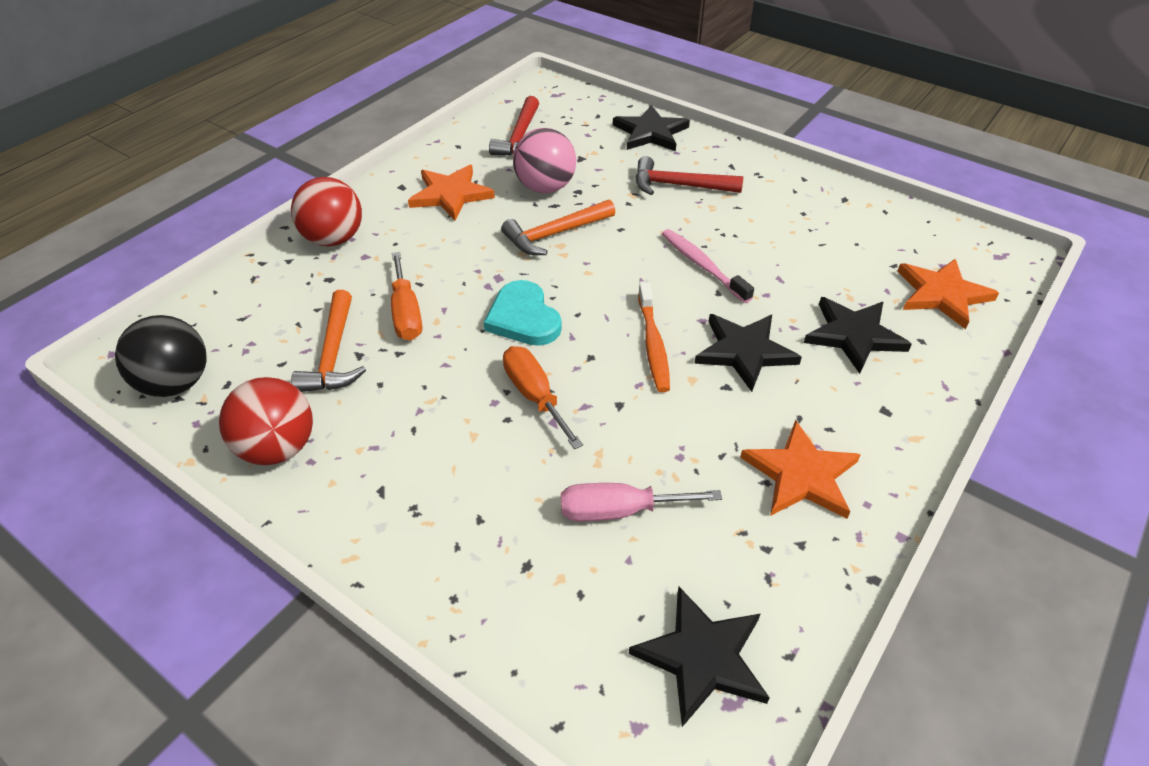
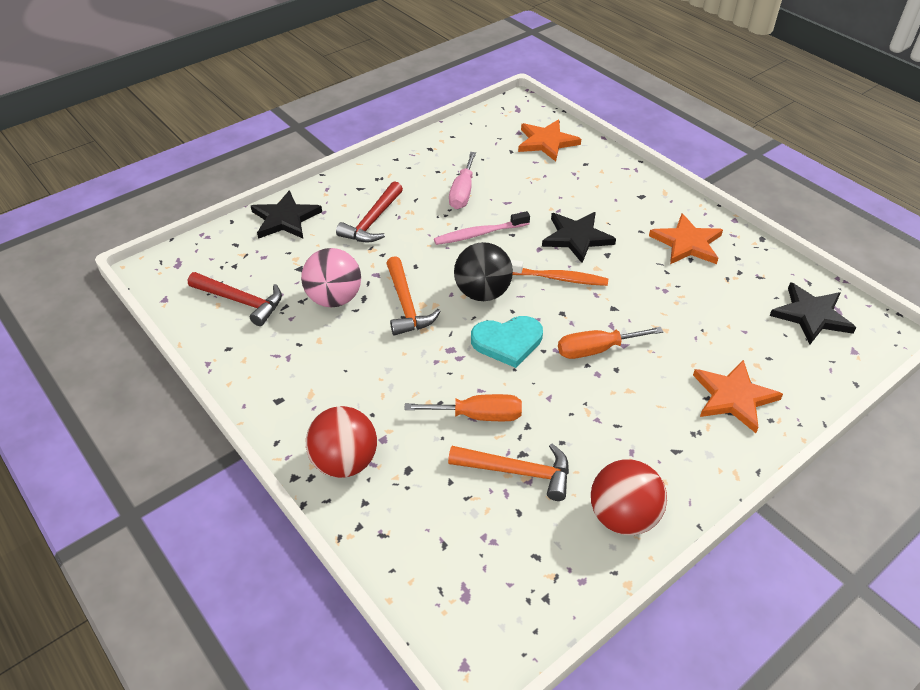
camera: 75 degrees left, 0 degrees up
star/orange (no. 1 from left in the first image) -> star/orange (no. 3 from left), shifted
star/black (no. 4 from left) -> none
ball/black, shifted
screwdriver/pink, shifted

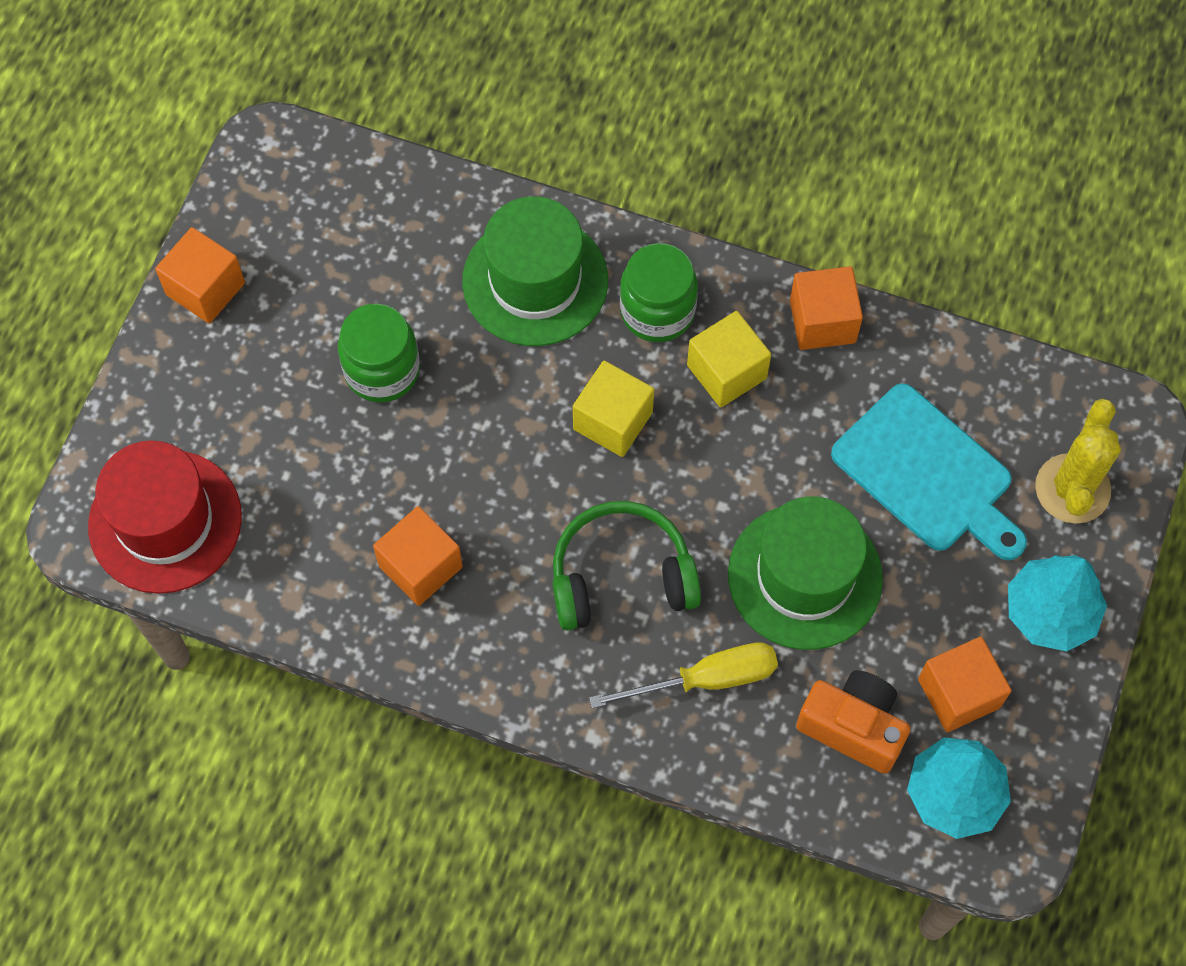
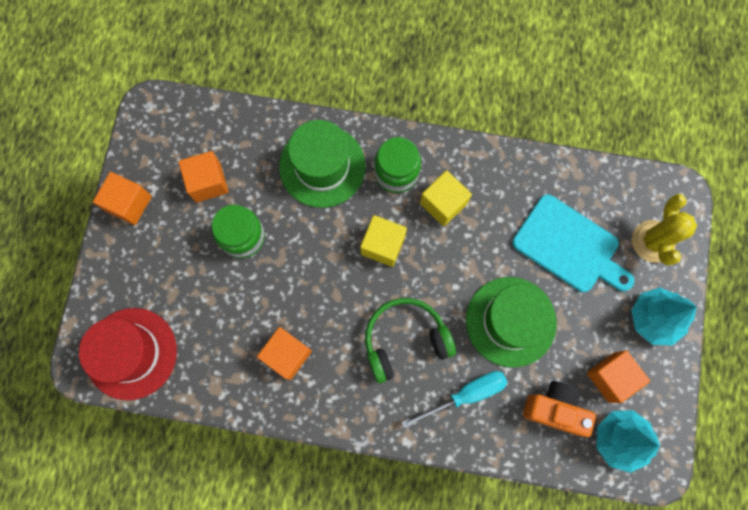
camera: 10 degrees left, 10 degrees up
cube/orange (no. 3 from left in the first image) -> cube/orange (no. 2 from left), shifted
screwdriver/yellow -> screwdriver/turquoise

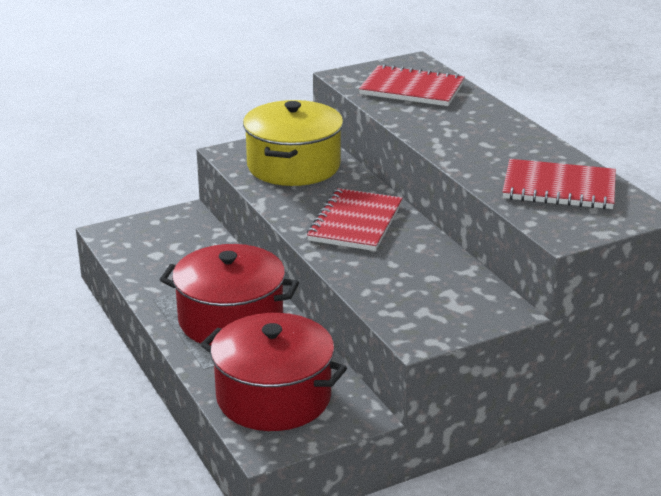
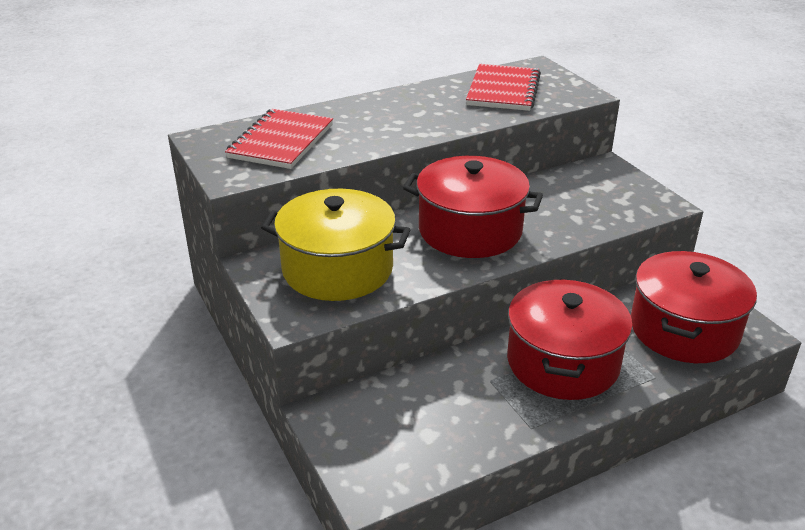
camera: 90 degrees left, 5 degrees up
notebook/red (no. 1 from left) -> pot/red (no. 1 from left)

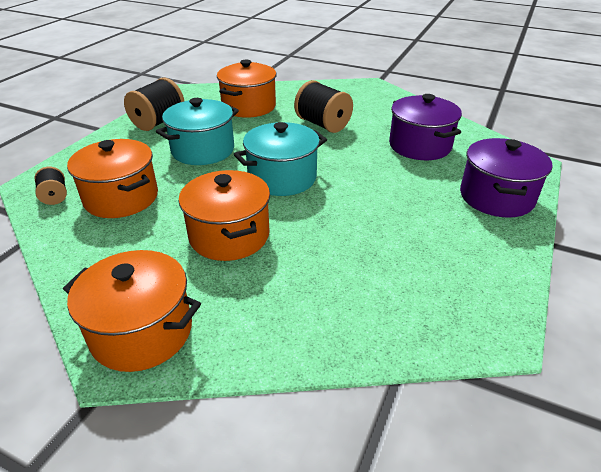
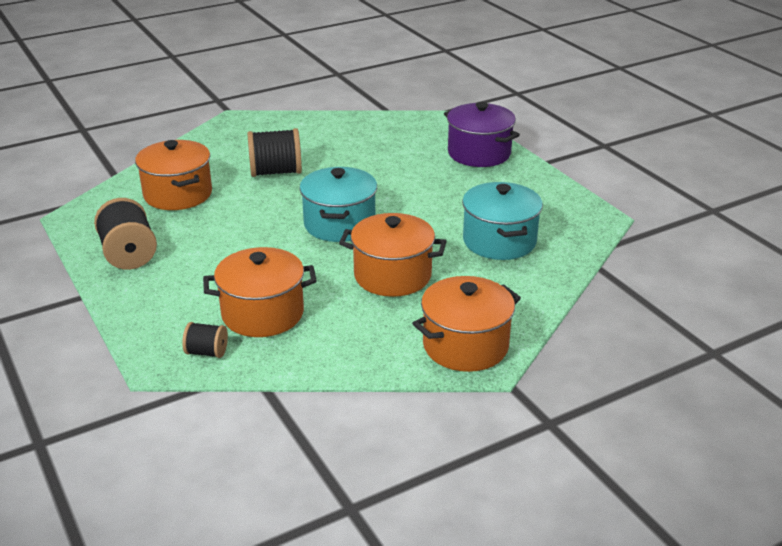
camera: 55 degrees left, 5 degrees down
pot/purple (no. 1 from left) -> none
pot/turquoise (no. 1 from left in the first image) -> pot/turquoise (no. 2 from left), shifted

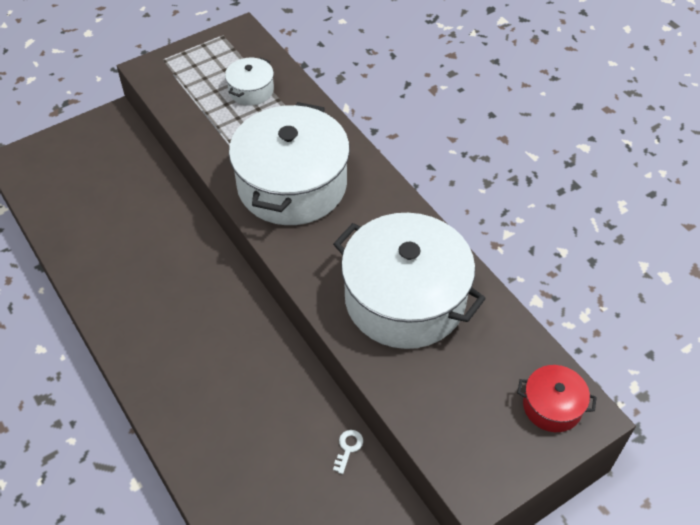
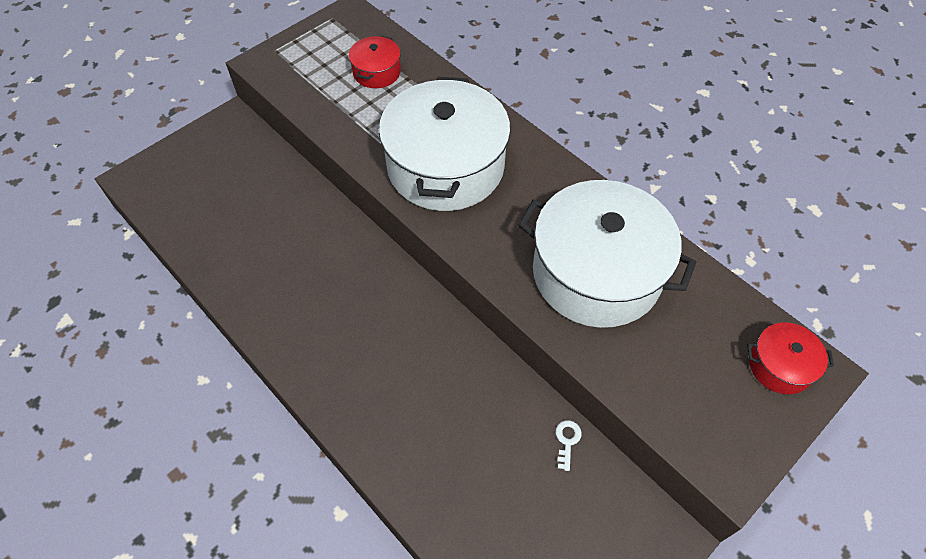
camera: 10 degrees left, 5 degrees up
pot/white (no. 1 from left) -> pot/red (no. 1 from left)

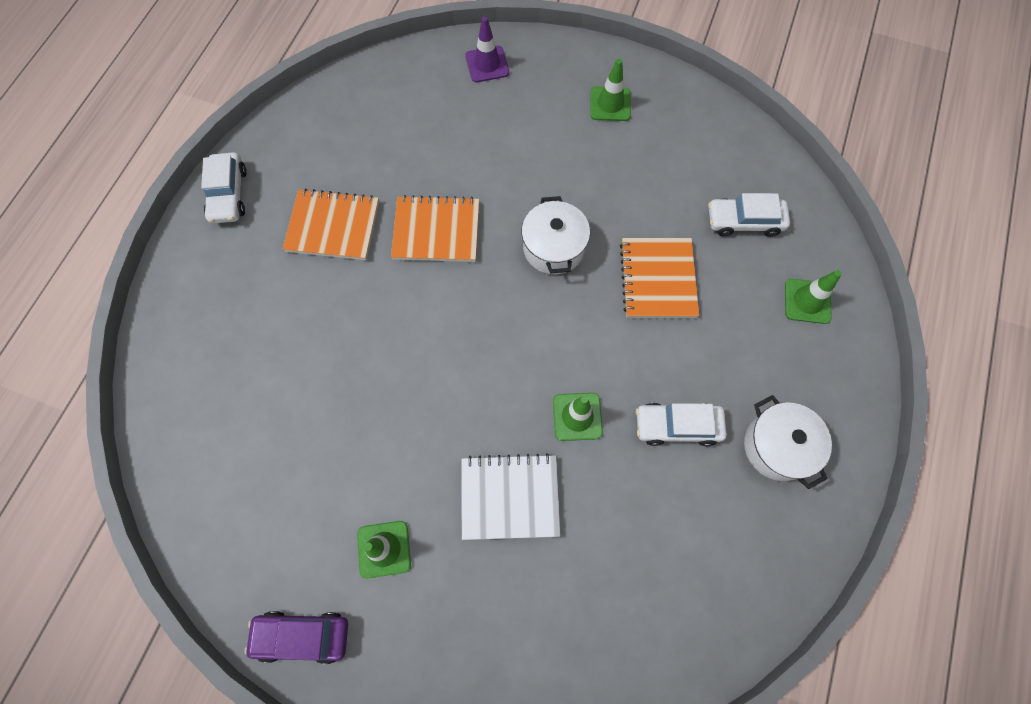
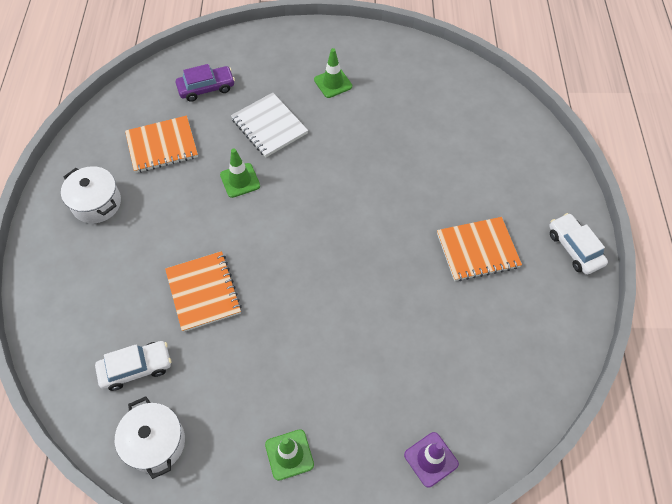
camera: 160 degrees right, 10 degrees down
notebook/orange (no. 2 from left in the first image) -> notebook/orange (no. 1 from left), shifted
pot/white (no. 1 from left in the first image) -> pot/white (no. 2 from left), shifted
traffic cone/green (no. 4 from left) -> none
car/white (no. 2 from left) -> none
notebook/white, 75 degrees clockwise
car/purple, shifted

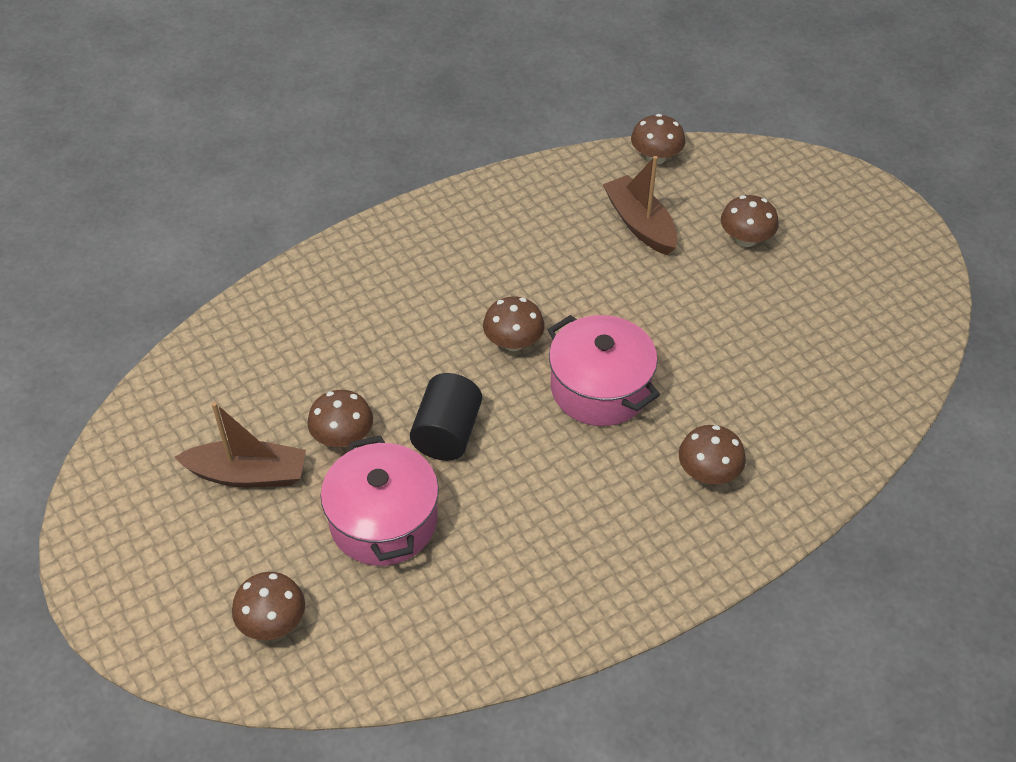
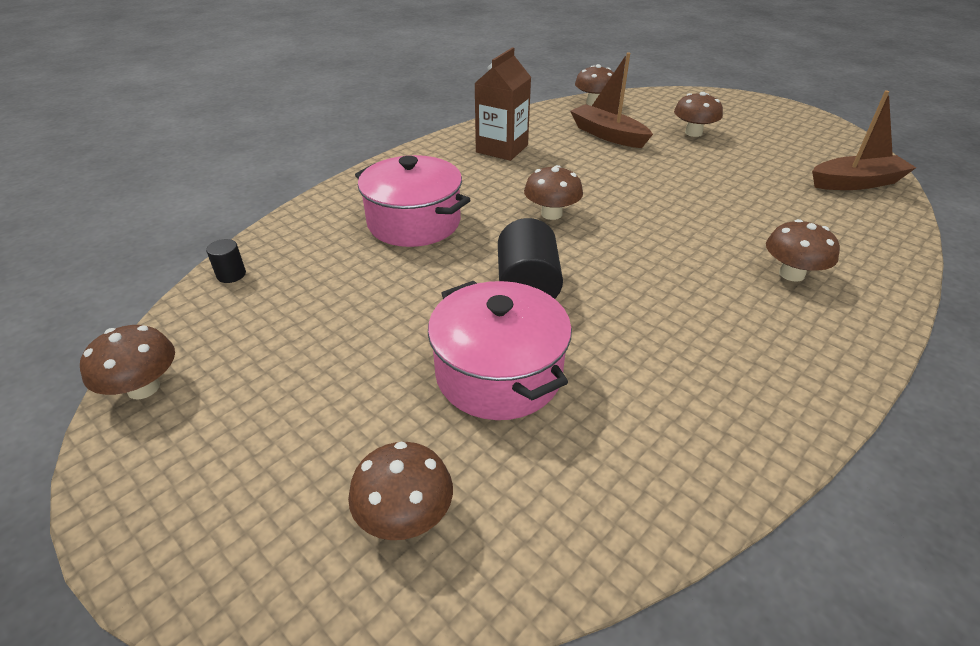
camera: 15 degrees left, 10 degrees down
pot/pink (no. 2 from left in the first image) -> pot/pink (no. 1 from left), shifted
mushroom/brown (no. 2 from left in the first image) -> mushroom/brown (no. 1 from left), shifted
boat/brown (no. 1 from left in the first image) -> boat/brown (no. 2 from left), shifted
none -> carton/brown
none -> cylinder/black (no. 1 from left)

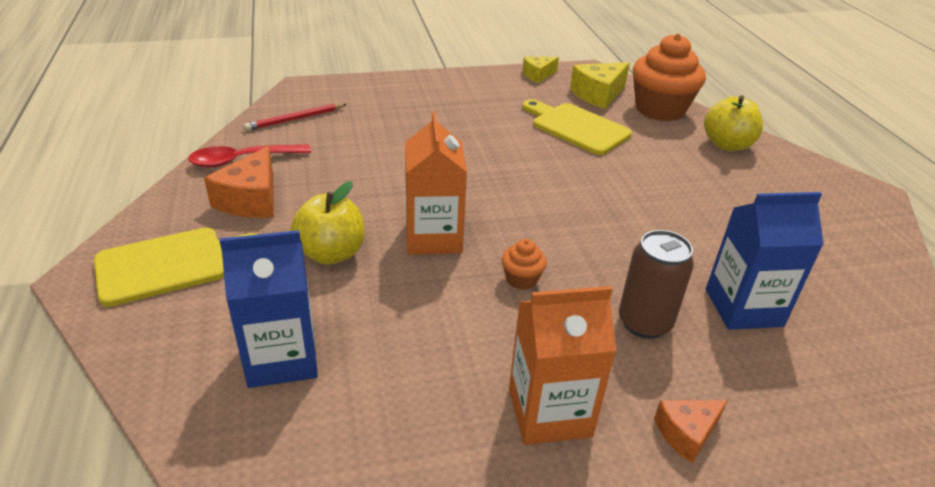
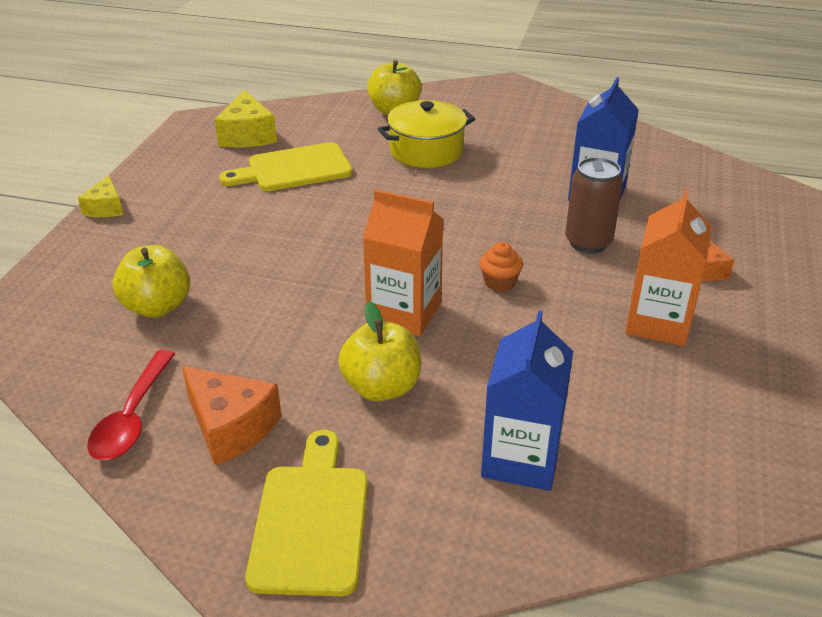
camera: 60 degrees left, 0 degrees up
cupcake/orange (no. 2 from left) -> none
cheese/yellow (no. 1 from left), shifted
pencil/red -> none
none -> pot/yellow
none -> apple/yellow (no. 1 from left)

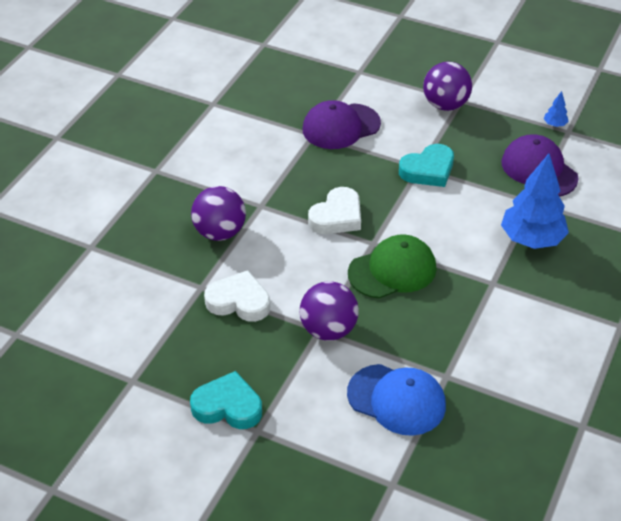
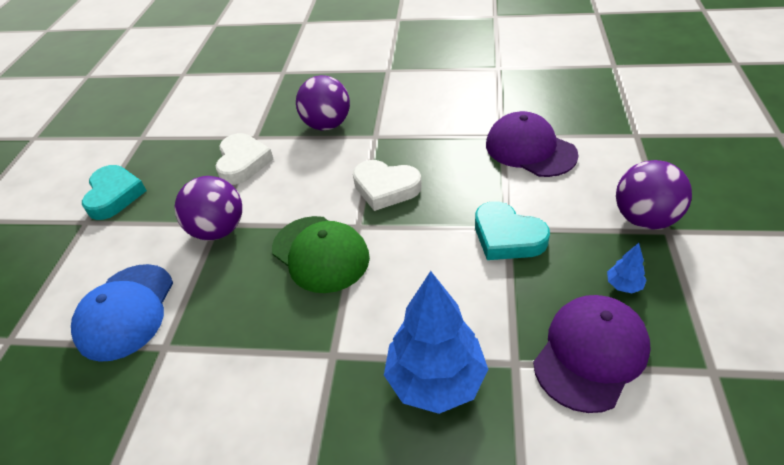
camera: 75 degrees right, 0 degrees up
tree/blue (no. 2 from left), shifted

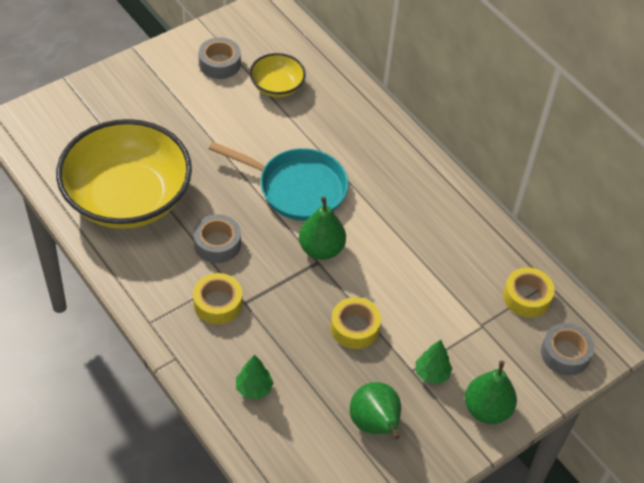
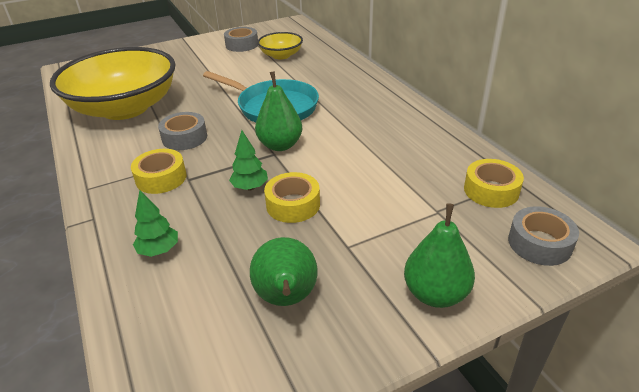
camera: 15 degrees right, 15 degrees down
tree/green (no. 2 from left), shifted

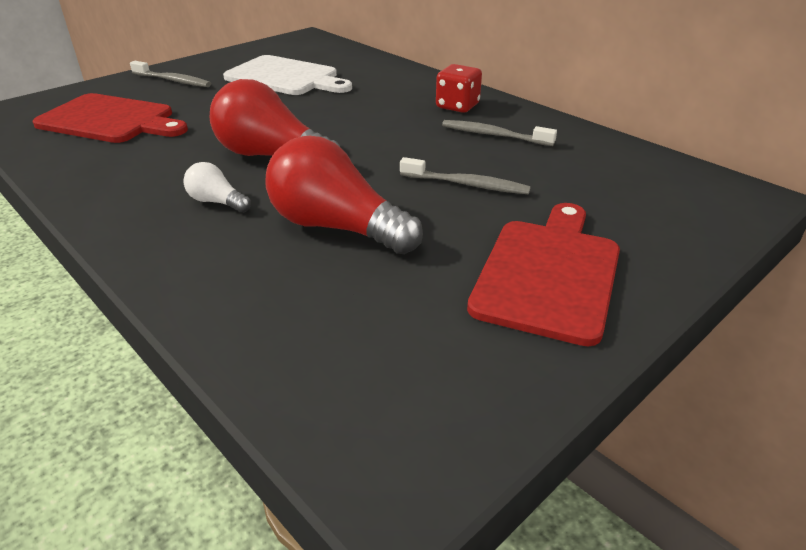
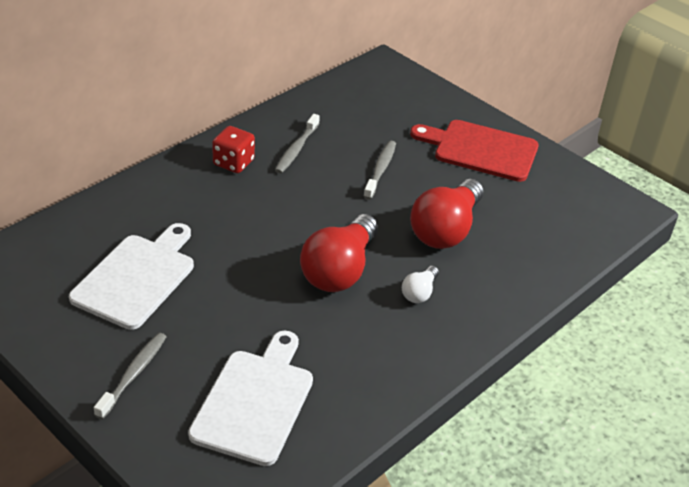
camera: 95 degrees left, 5 degrees up
cutting board/red (no. 1 from left) -> cutting board/white (no. 2 from left)

